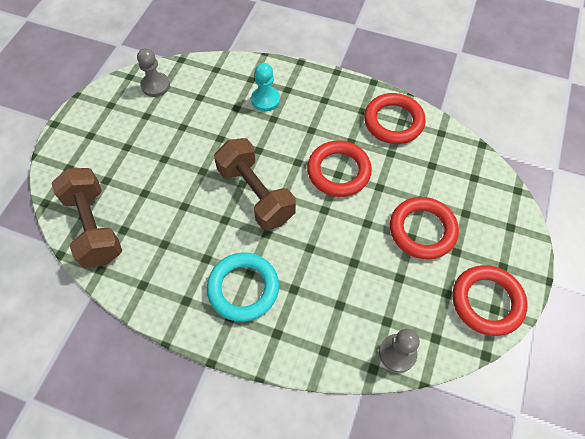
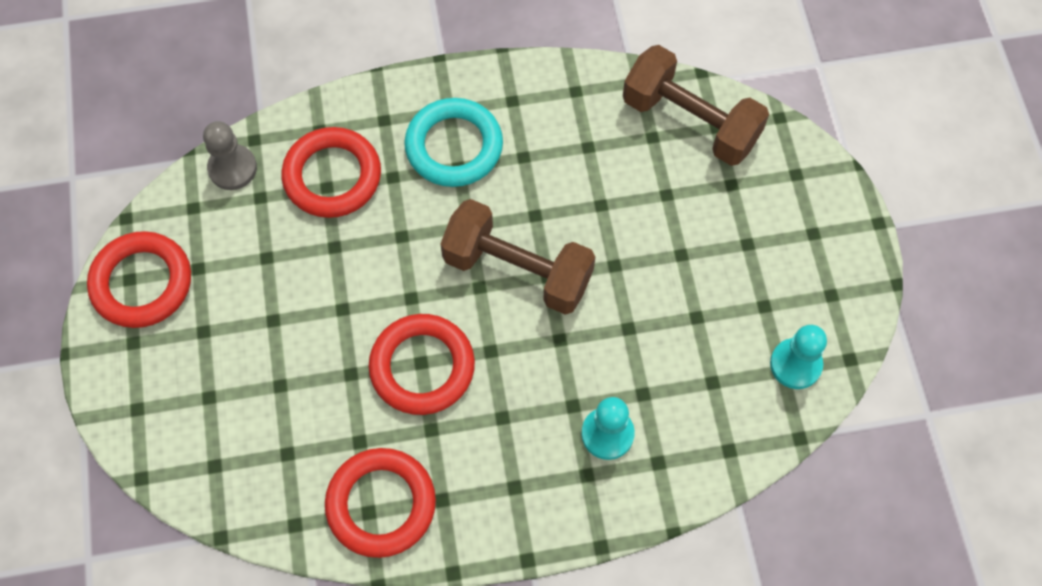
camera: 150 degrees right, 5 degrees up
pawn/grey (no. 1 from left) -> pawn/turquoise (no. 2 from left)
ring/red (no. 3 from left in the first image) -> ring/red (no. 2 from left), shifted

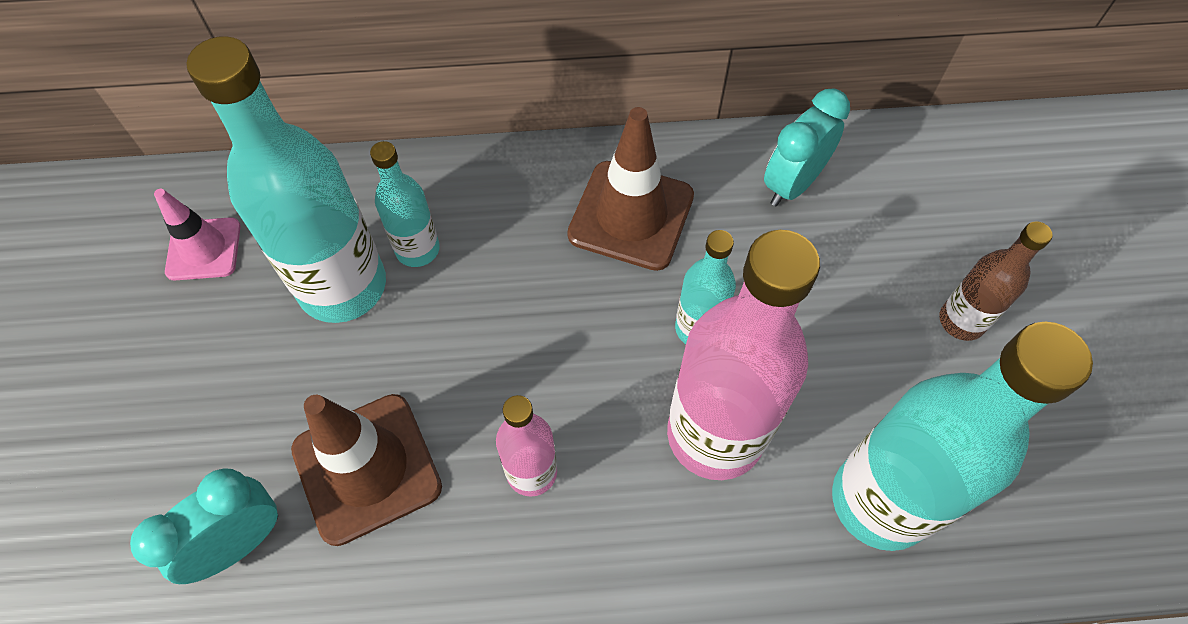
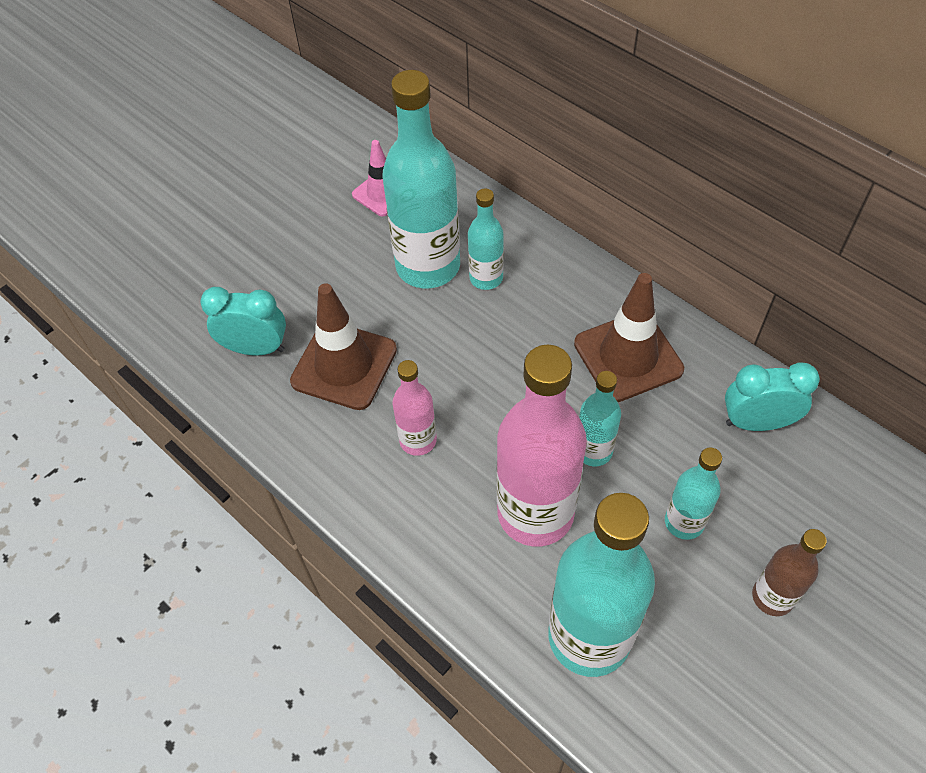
camera: 50 degrees right, 5 degrees down
none -> bottle/turquoise (no. 5 from left)

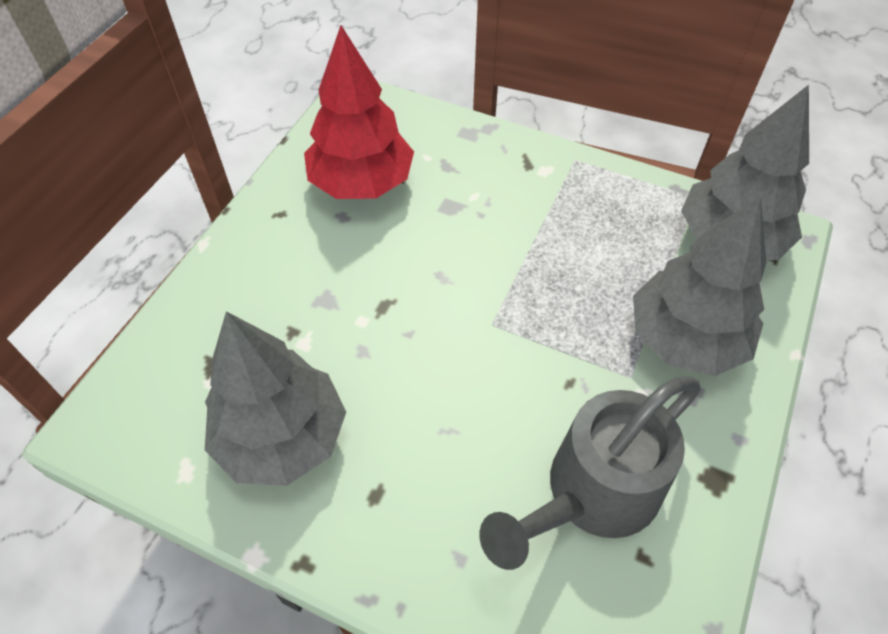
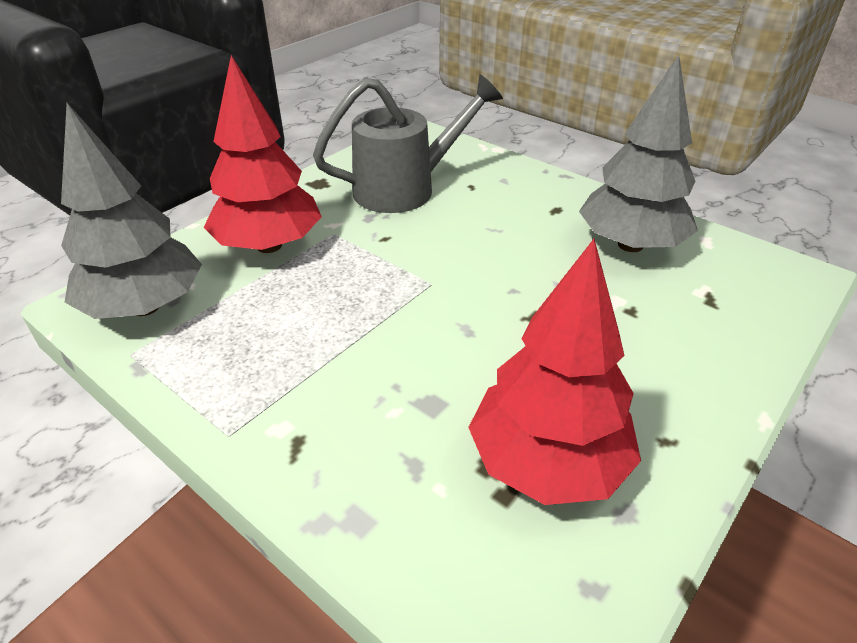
camera: 165 degrees left, 15 degrees down
tree/grey (no. 2 from left) -> tree/red (no. 1 from left)

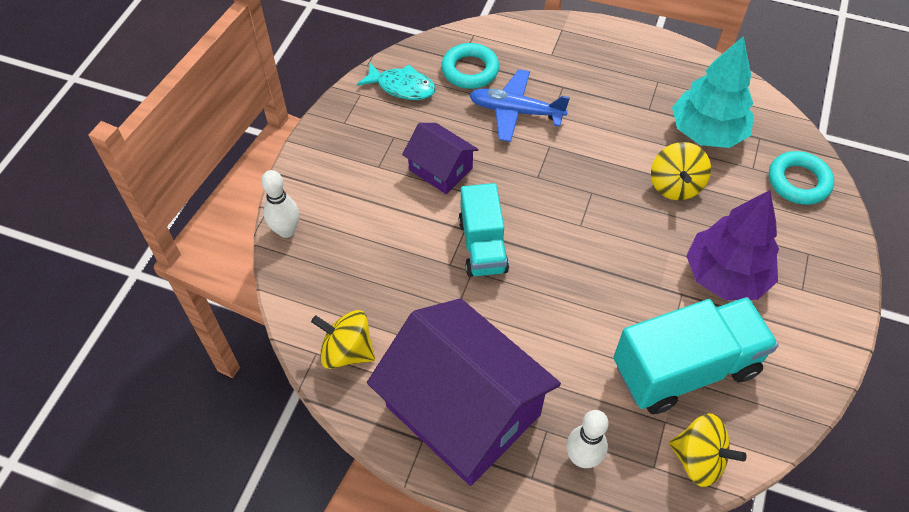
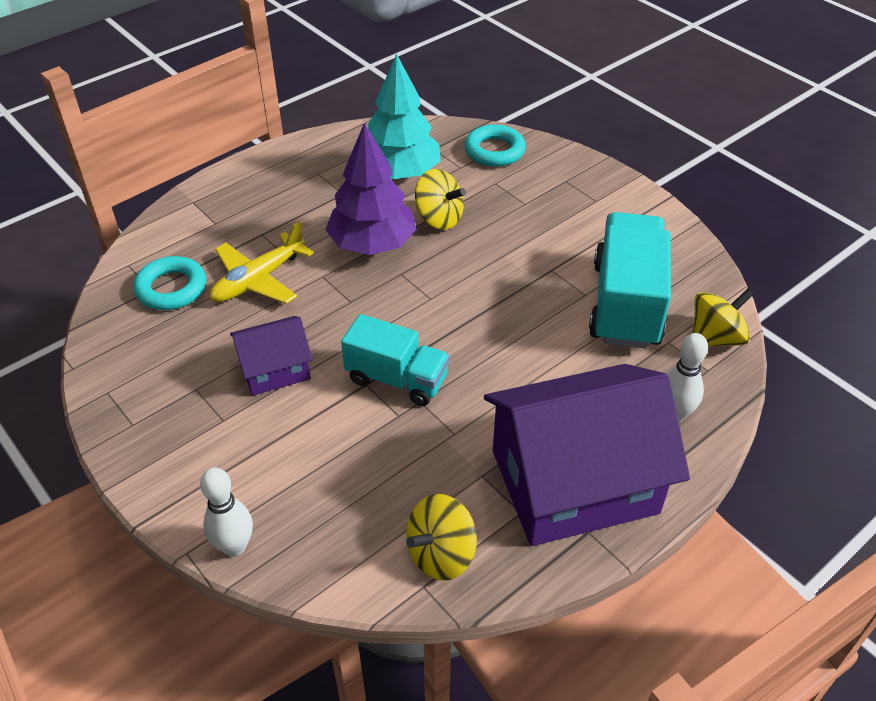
camera: 60 degrees left, 10 degrees down
fish/turquoise -> none
plane/blue -> plane/yellow
tree/purple, shifted

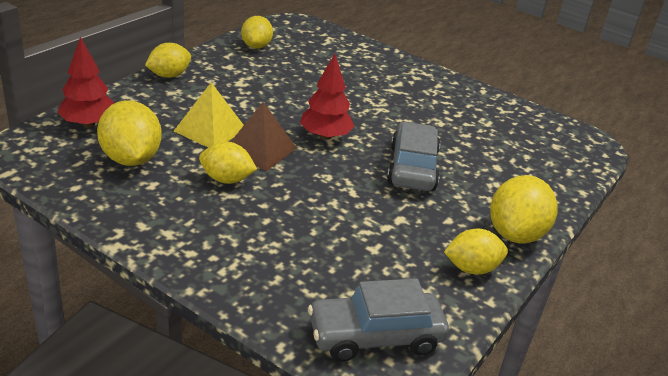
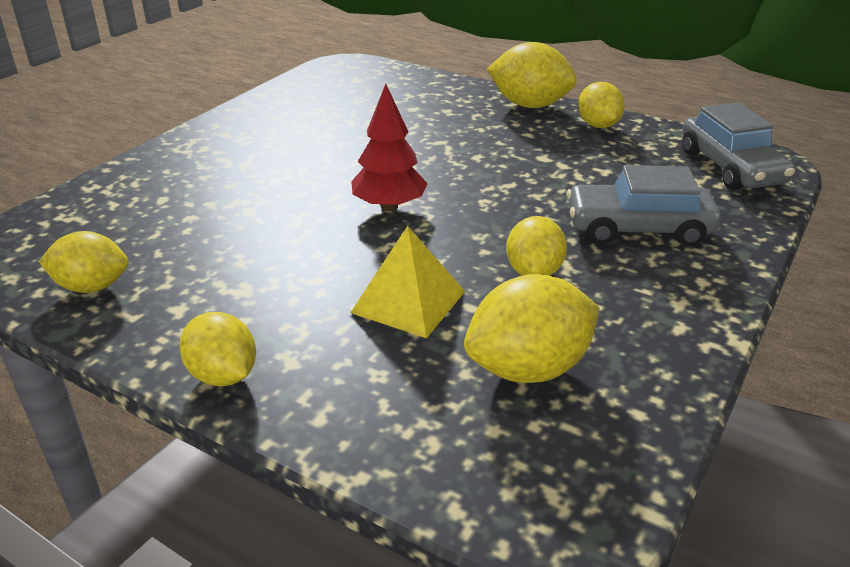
camera: 90 degrees left, 0 degrees up
tree/red (no. 1 from left) -> none
pyramid/brown -> none
car/grey (no. 2 from left in the first image) -> car/grey (no. 1 from left), shifted

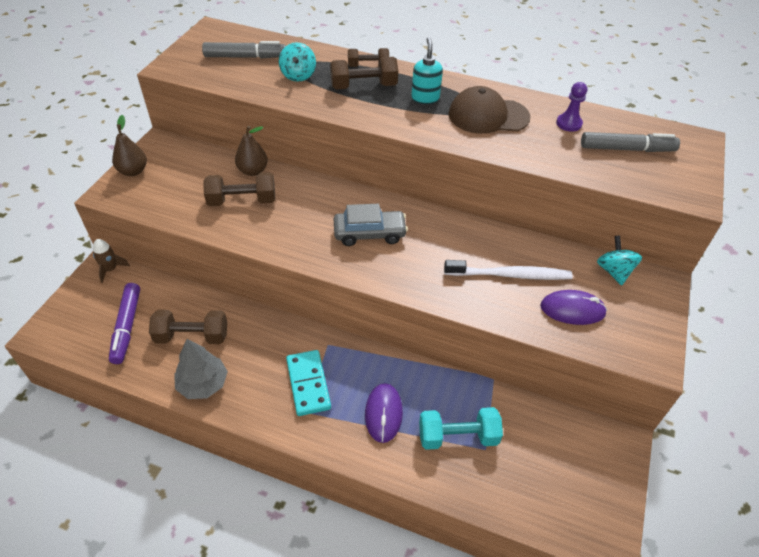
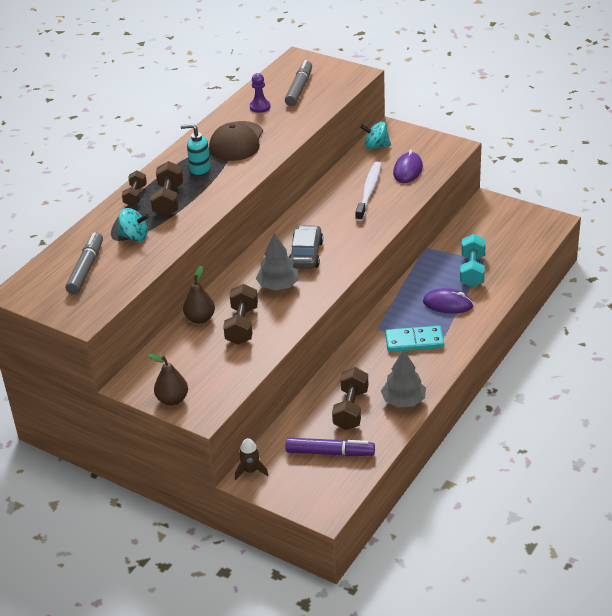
camera: 75 degrees left, 10 degrees down
none -> tree/grey (no. 1 from left)

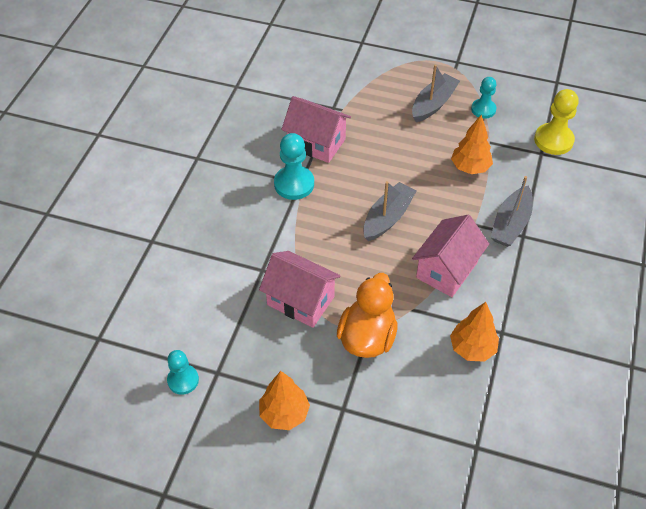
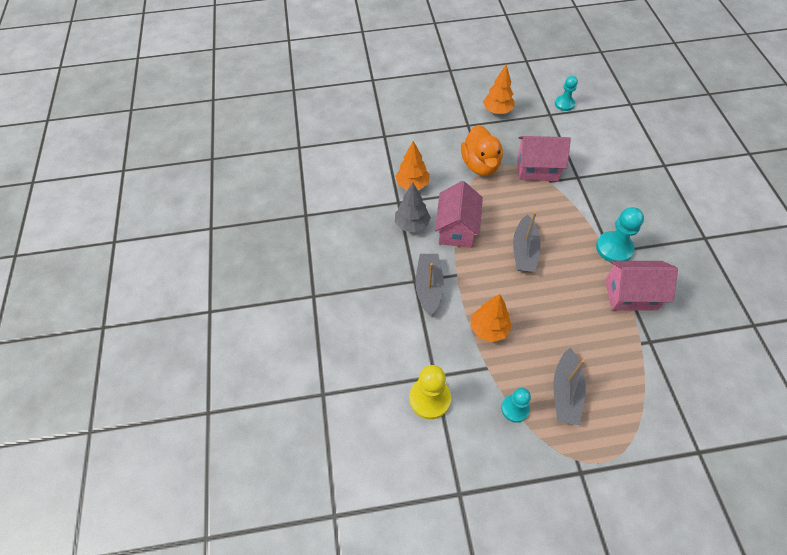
camera: 155 degrees right, 5 degrees up
none -> tree/grey

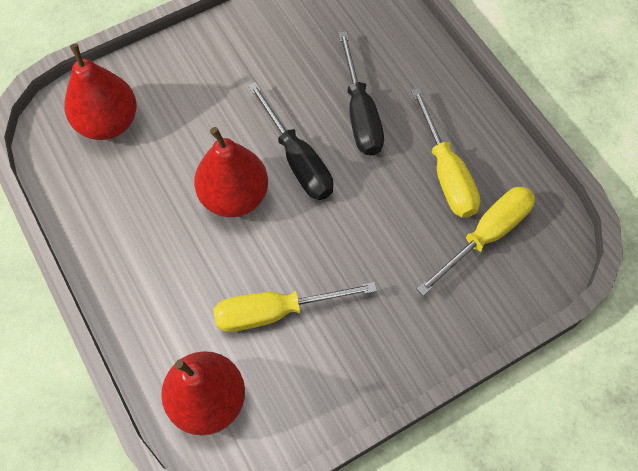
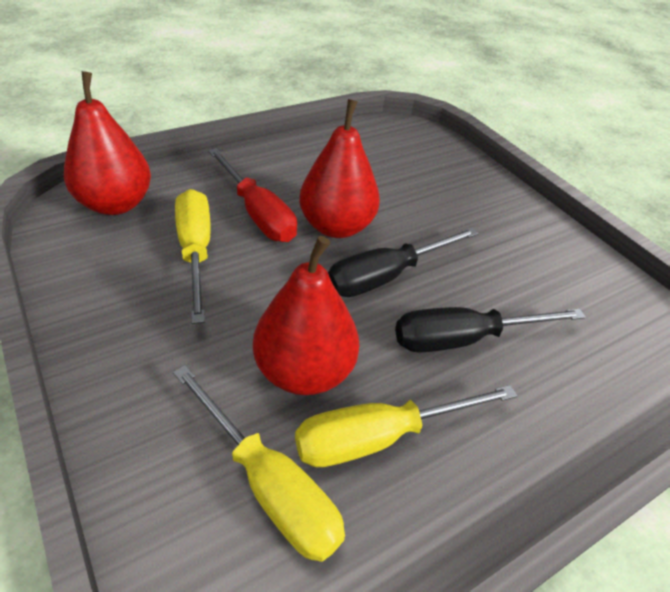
camera: 85 degrees right, 20 degrees down
pear/red (no. 1 from left in the first image) -> pear/red (no. 2 from left), shifted
none -> screwdriver/red

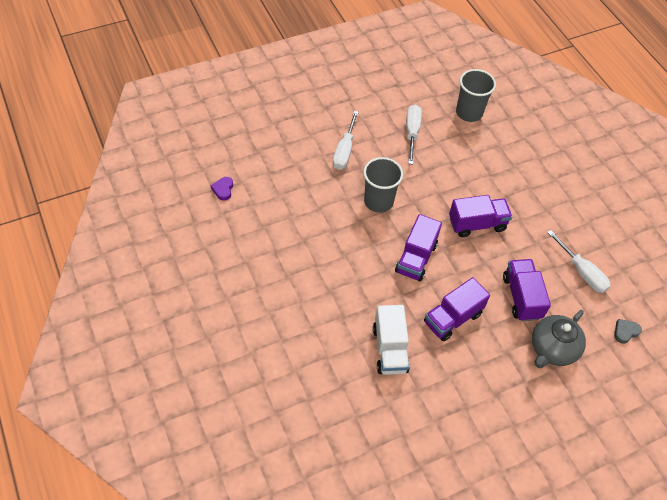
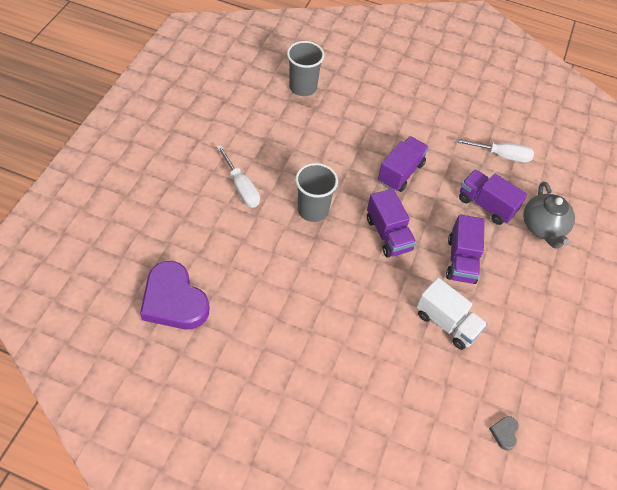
camera: 45 degrees left, 0 degrees up
screwdriver/white (no. 2 from left) -> none
heart/purple, x2.49
heart/grey, shifted

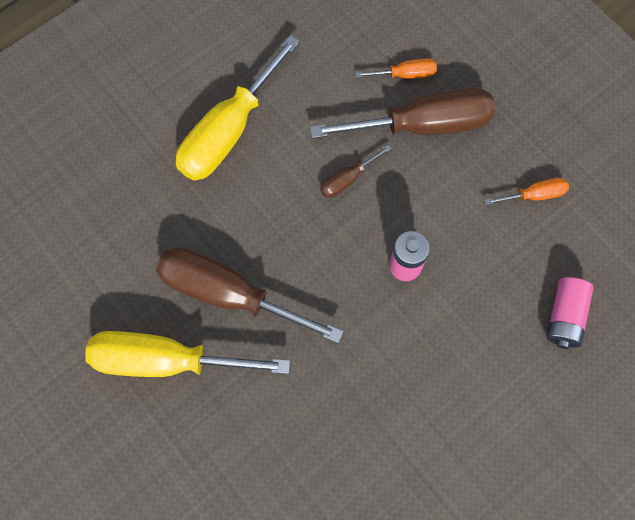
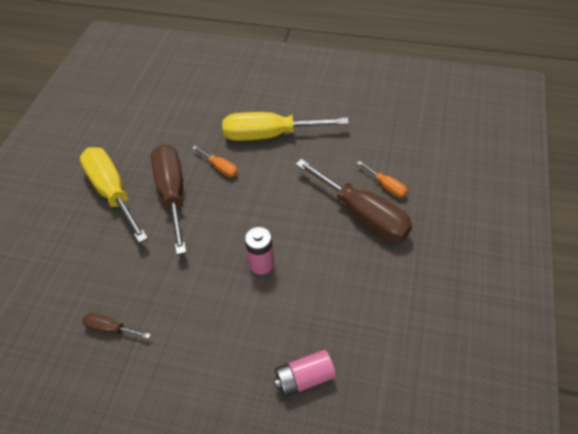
camera: 55 degrees right, 20 degrees down
screwdriver/brown (no. 2 from left in the first image) -> screwdriver/brown (no. 1 from left), shifted
screwdriver/orange (no. 2 from left in the first image) -> screwdriver/orange (no. 1 from left), shifted

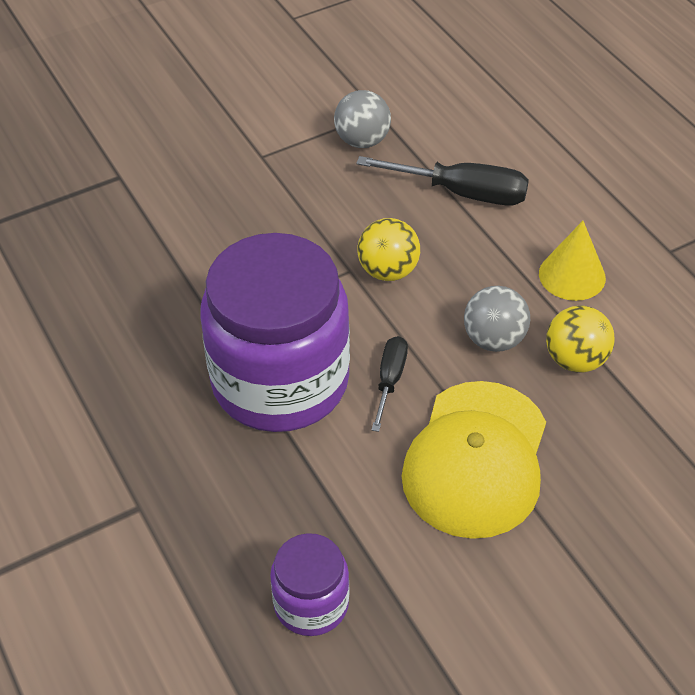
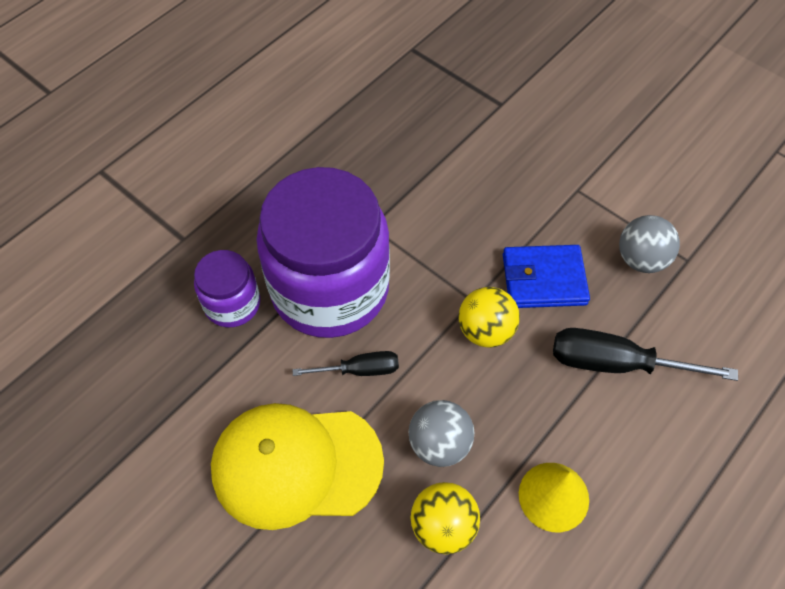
camera: 70 degrees right, 10 degrees up
screwdriver/black (no. 2 from left), 105 degrees clockwise
jar/purple (no. 2 from left in the first image) -> jar/purple (no. 1 from left), shifted
none -> wallet/blue

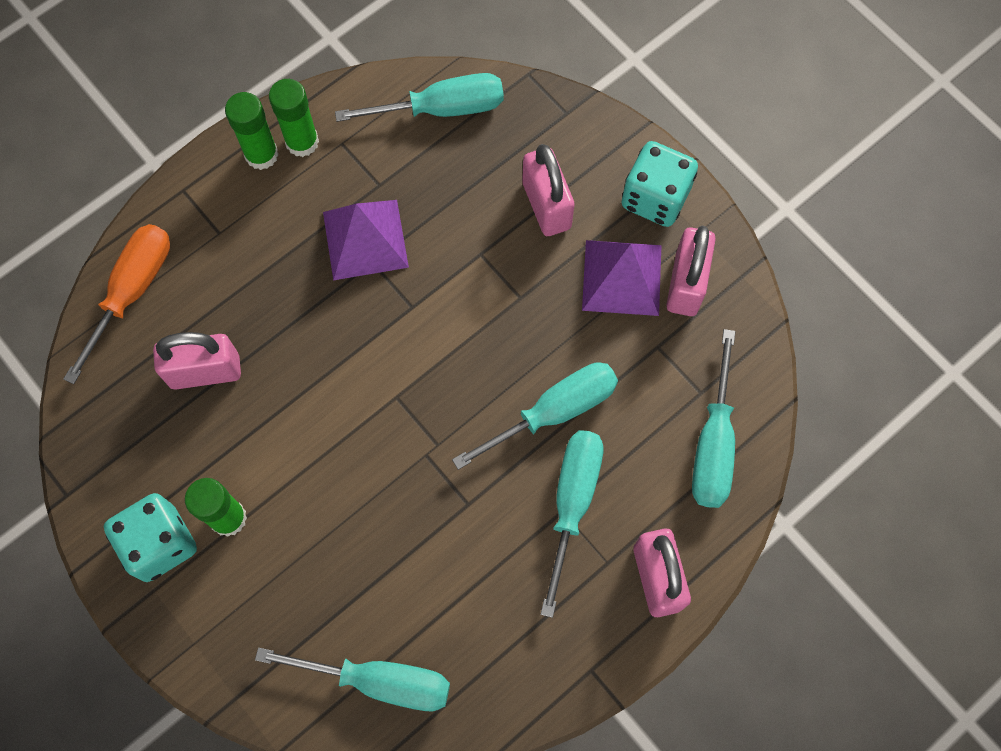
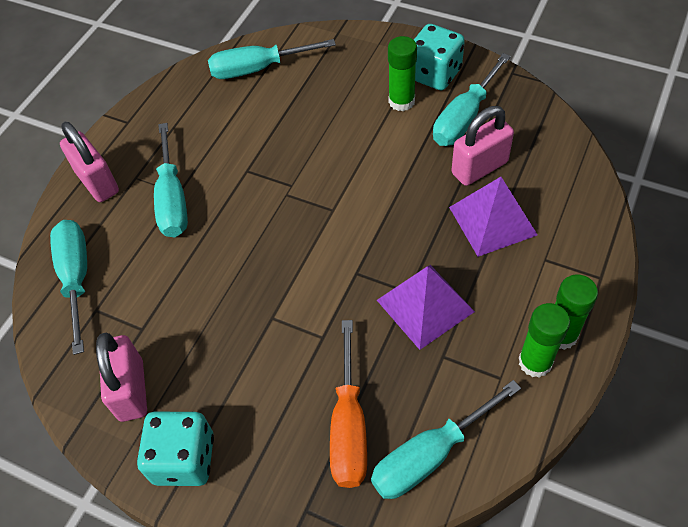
camera: 160 degrees right, 15 degrees down
padlock/pink (no. 2 from left) -> none
screwdriver/orange, shifted
pyramid/purple (no. 2 from left), shifted
screwdriver/turquoise (no. 3 from left in the first image) -> screwdriver/turquoise (no. 5 from left), shifted

